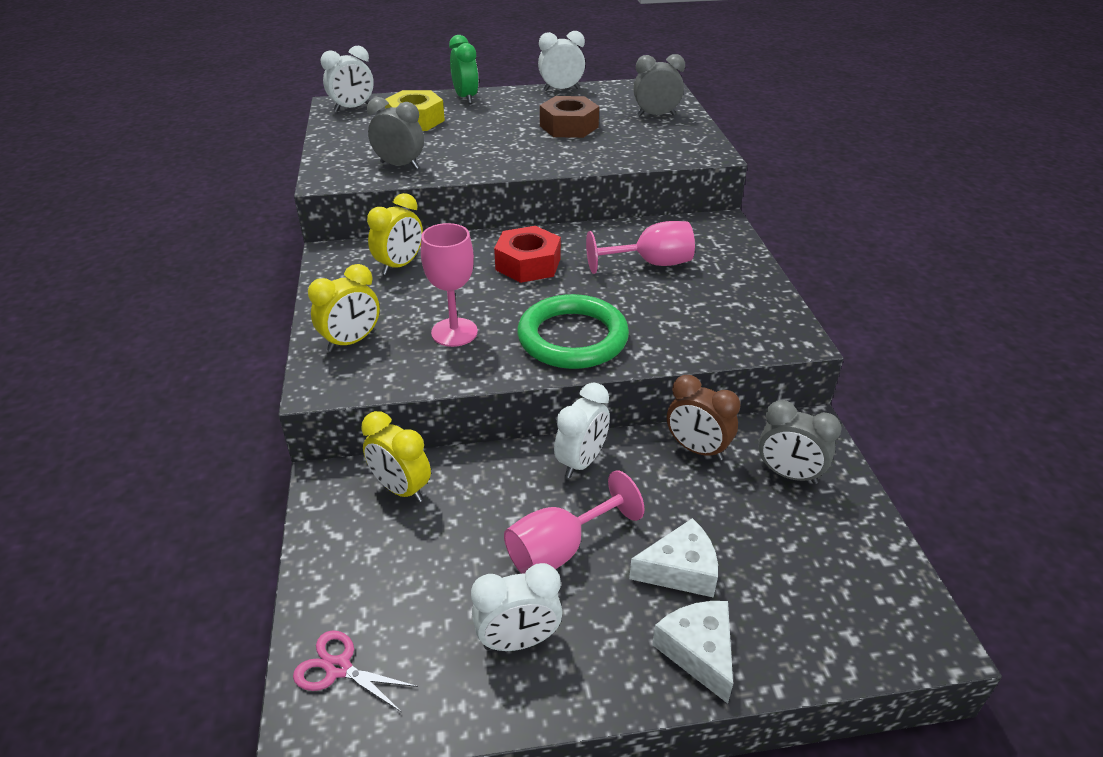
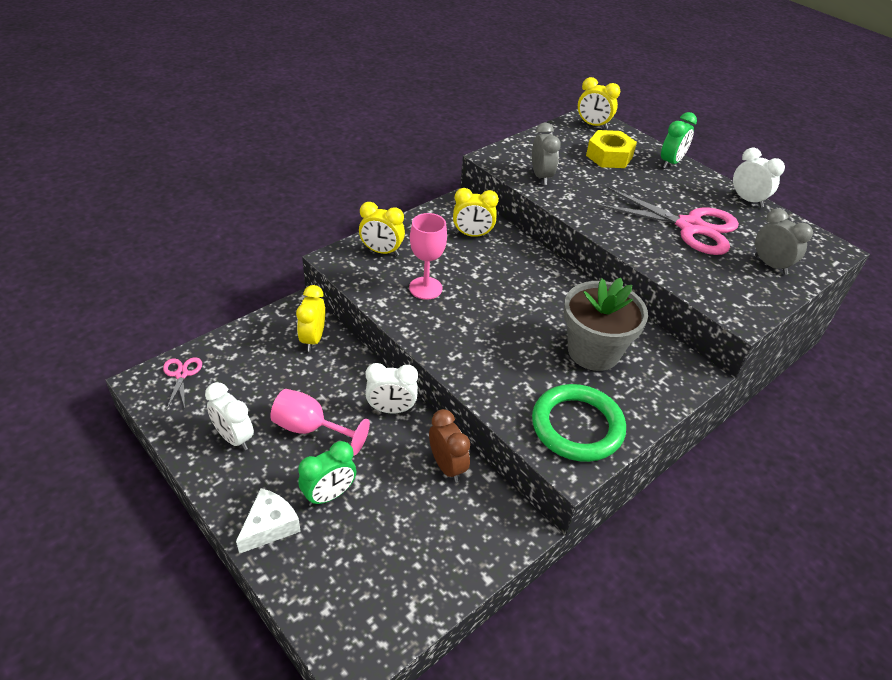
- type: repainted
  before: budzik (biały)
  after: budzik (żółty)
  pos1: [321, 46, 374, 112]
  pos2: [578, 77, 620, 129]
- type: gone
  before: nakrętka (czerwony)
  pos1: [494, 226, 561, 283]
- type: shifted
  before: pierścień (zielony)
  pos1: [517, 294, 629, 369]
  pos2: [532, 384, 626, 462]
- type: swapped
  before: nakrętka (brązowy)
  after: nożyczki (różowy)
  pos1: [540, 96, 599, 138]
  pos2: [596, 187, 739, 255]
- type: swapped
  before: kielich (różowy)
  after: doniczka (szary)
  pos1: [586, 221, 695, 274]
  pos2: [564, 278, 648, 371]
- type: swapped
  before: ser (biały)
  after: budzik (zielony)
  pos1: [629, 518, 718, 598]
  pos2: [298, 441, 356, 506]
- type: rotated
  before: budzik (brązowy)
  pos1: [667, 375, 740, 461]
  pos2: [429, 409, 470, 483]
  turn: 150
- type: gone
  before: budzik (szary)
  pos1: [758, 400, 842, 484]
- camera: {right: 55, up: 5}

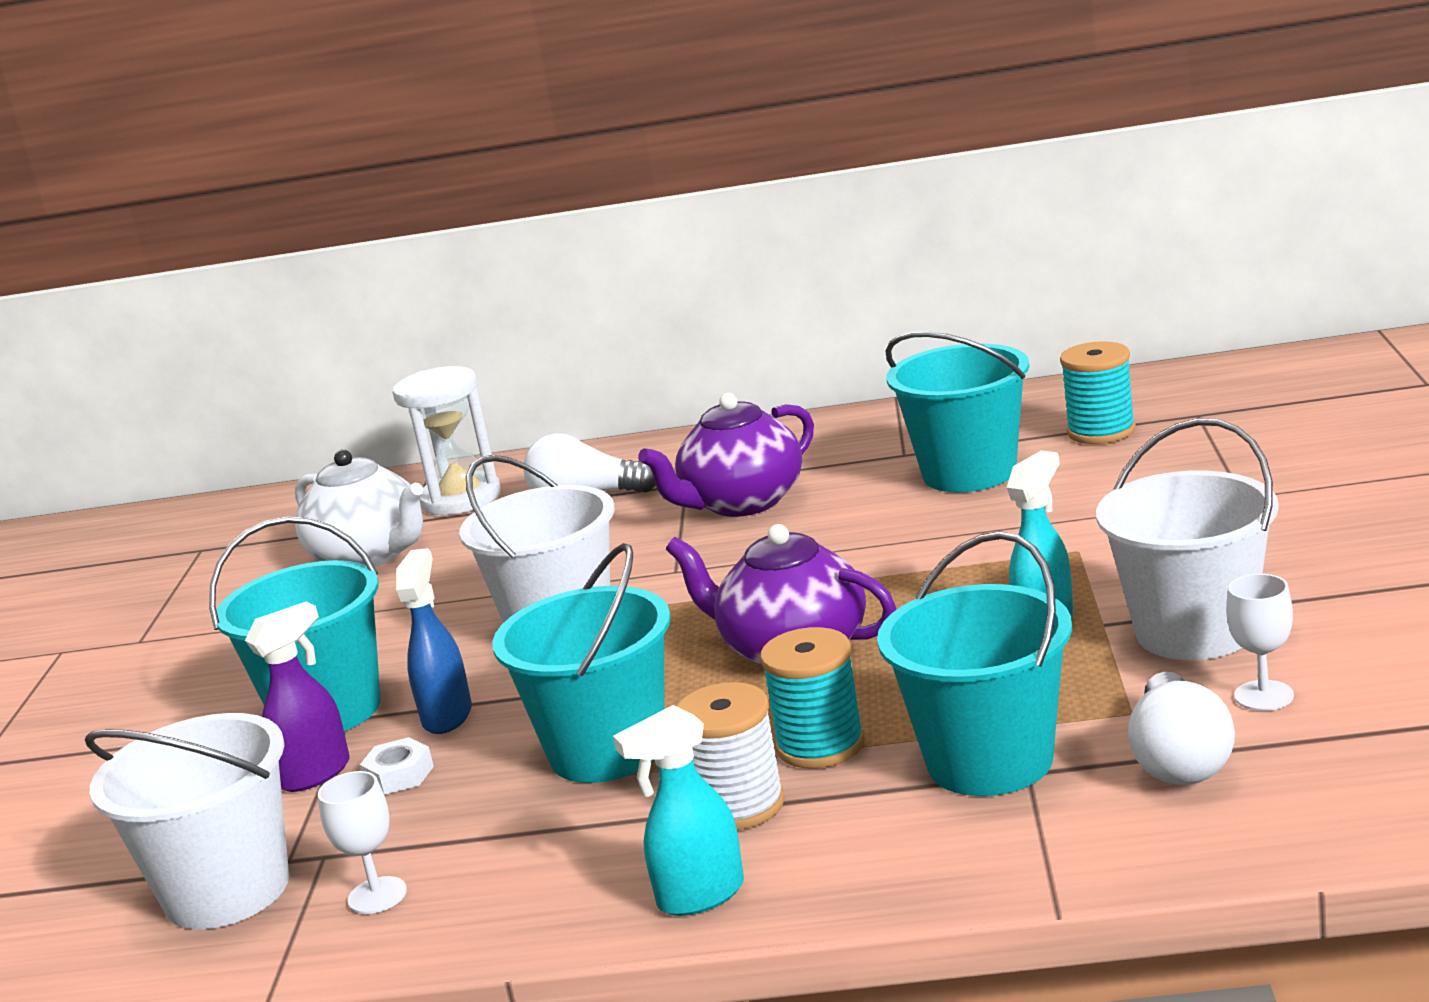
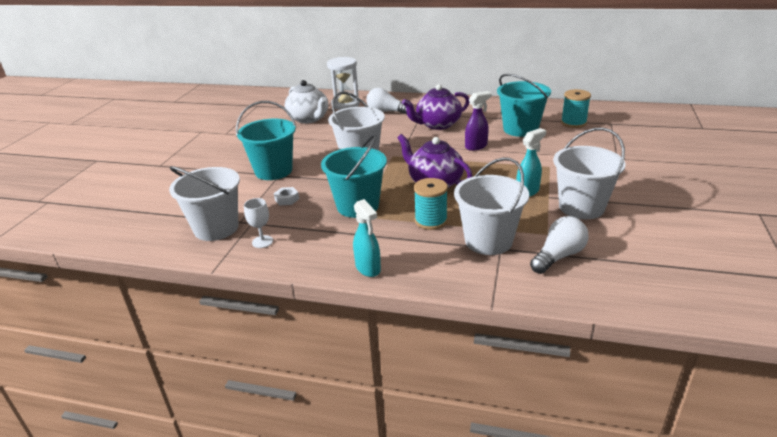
- type: shifted
  before: spryskiwacz (fioletowy)
  pos1: [245, 602, 350, 792]
  pos2: [465, 91, 492, 151]
- type: gone
  before: spryskiwacz (niebieski)
  pos1: [396, 548, 472, 734]
- type: rotated
  before: spryskiwacz (turkusowy)
  pos1: [613, 705, 744, 916]
  pos2: [353, 199, 381, 277]
  turn: -105
- type: gone
  before: szpulka (biały)
  pos1: [677, 682, 785, 830]
- type: repainted
  before: wiadro (turkusowy)
  after: wiadro (biały)
  pos1: [877, 531, 1072, 796]
  pos2: [454, 157, 529, 255]
- type: rotated
  before: żarówka (biały)
  pos1: [1128, 672, 1235, 785]
  pos2: [530, 216, 589, 274]
  turn: -150
- type: gone
  before: kielich (biały)
  pos1: [1226, 574, 1294, 711]
- camera: {right: 10, up: 10}

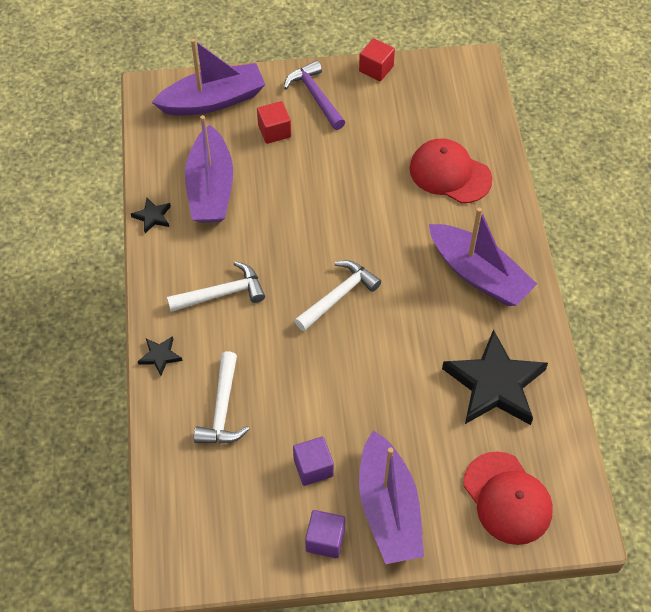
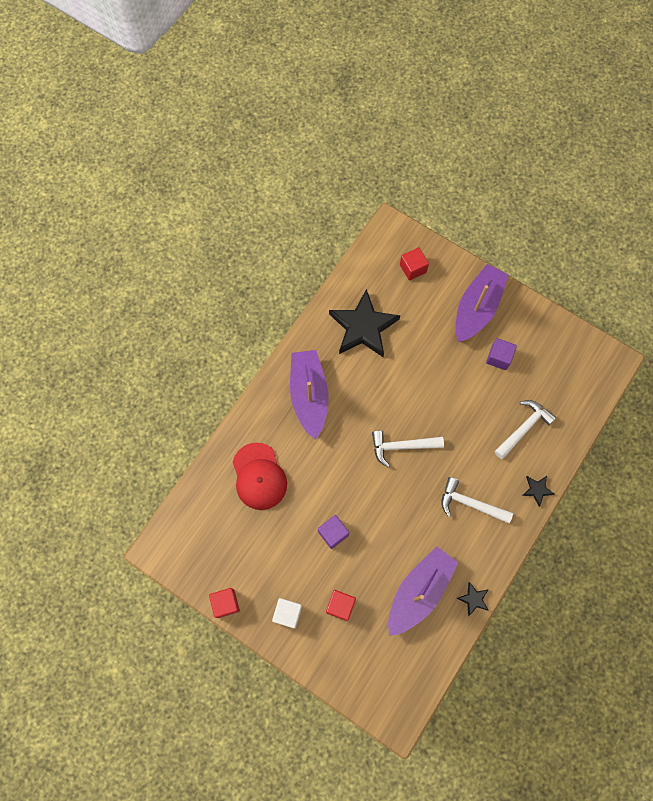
- type: gone
  before: łódka (fioletowy)
  pos1: [152, 39, 266, 116]
- type: swapped
  before: młotek (fioletowy)
  after: sześcian (biały)
  pos1: [284, 60, 345, 130]
  pos2: [272, 598, 302, 628]
- type: shifted
  before: sześcian (fioletowy)
  pos1: [305, 510, 345, 558]
  pos2: [318, 515, 349, 549]
- type: swapped
  before: czapka (czerwony)
  after: sześcian (czerwony)
  pos1: [463, 451, 553, 545]
  pos2: [400, 247, 429, 281]
- camera: {right: -140, up: 15}

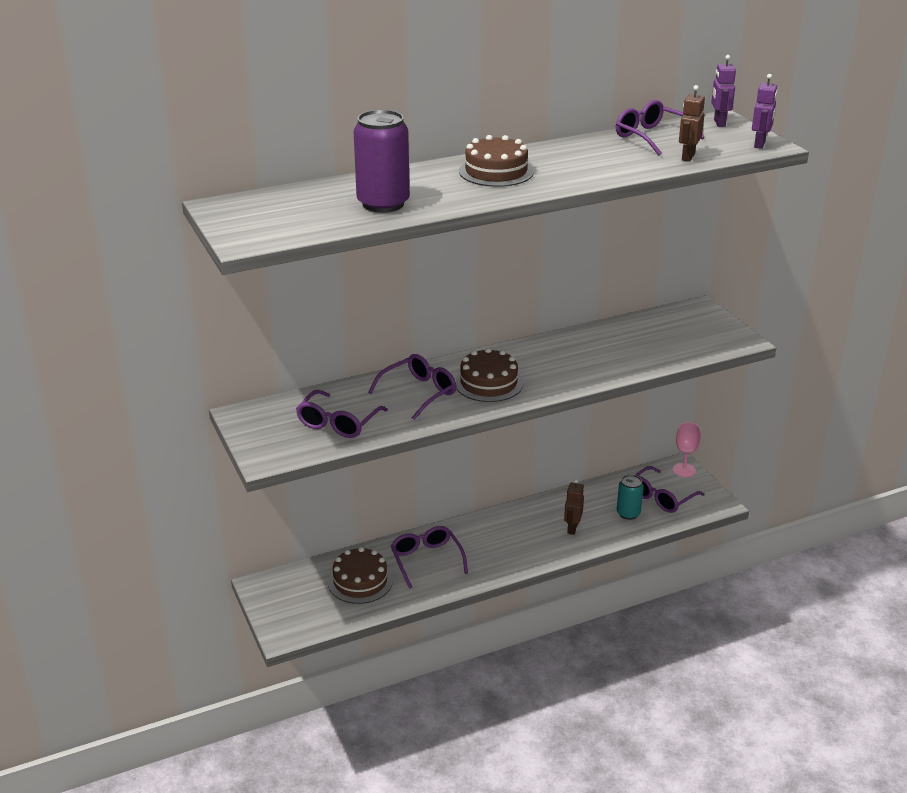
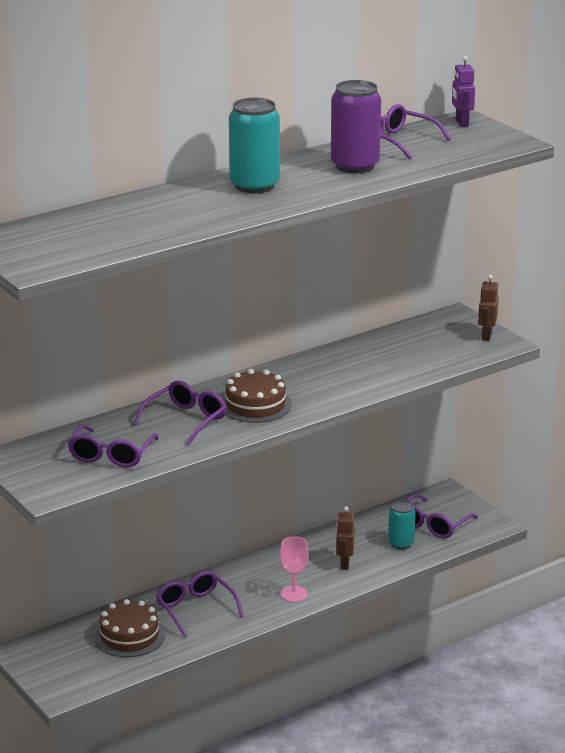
- type: shifted
  before: puszka (fioletowy)
  pos1: [354, 110, 410, 213]
  pos2: [331, 80, 381, 173]
- type: swapped
  before: tort (brązowy)
  after: puszka (turkusowy)
  pos1: [459, 135, 534, 187]
  pos2: [229, 98, 280, 193]
- type: shifted
  before: kielich (różowy)
  pos1: [673, 422, 701, 477]
  pos2: [280, 536, 309, 602]
- type: shifted
  before: robot (brązowy)
  pos1: [679, 85, 705, 162]
  pos2: [478, 275, 499, 341]
- type: gone
  before: robot (fioletowy)
  pos1: [752, 74, 778, 149]
- camera: {right: -10, up: -5}

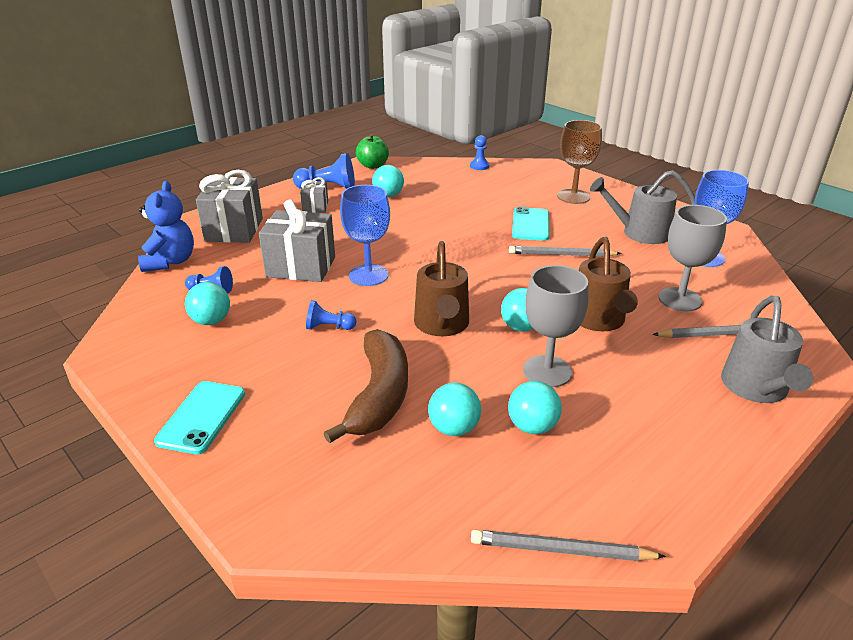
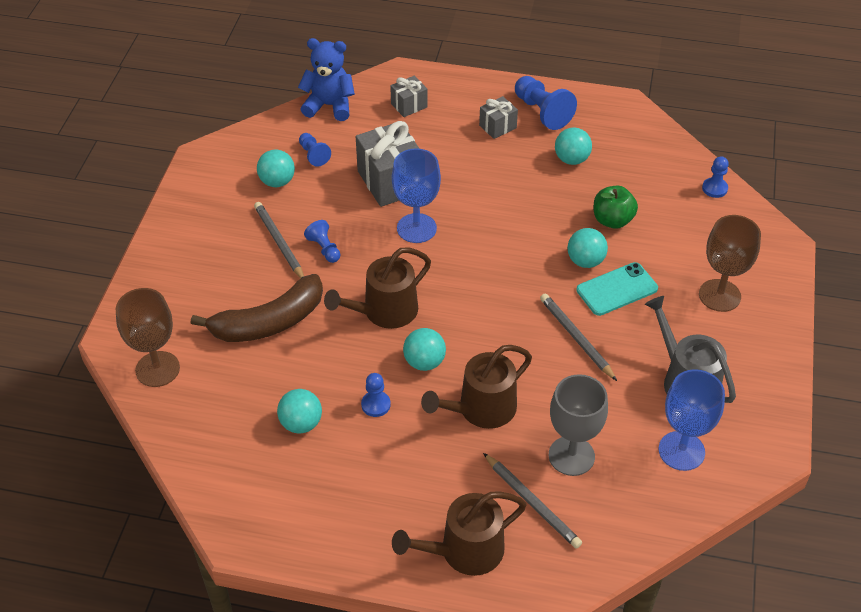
- type: rotated
  before: miś (niebieski)
  pos1: [138, 181, 194, 272]
  pos2: [298, 38, 355, 121]
  turn: -135
- type: gone
  before: telefon (turkusowy)
  pos1: [154, 381, 245, 454]
- type: scaled
  before: prezent (szary)
  pos1: [196, 170, 263, 243]
  pos2: [390, 76, 427, 117]
  scale: 0.53
- type: shifted
  before: jabłko (zielony)
  pos1: [356, 134, 389, 169]
  pos2: [594, 186, 638, 229]
- type: shifted
  before: piłka (turkusowy)
  pos1: [428, 383, 481, 436]
  pos2: [567, 228, 608, 268]
- type: shifted
  before: ołówek (szary)
  pos1: [471, 530, 666, 561]
  pos2: [254, 202, 304, 278]
- type: swapped
  before: kielich (szary)
  after: pionek (niebieski)
  pos1: [523, 265, 589, 387]
  pos2: [361, 373, 391, 417]
- type: repainted
  before: konewka (szary)
  after: konewka (brązowy)
  pos1: [721, 296, 813, 403]
  pos2: [392, 491, 527, 576]
- type: new
  after: kielich (brązowy)
  pos2: [116, 288, 180, 387]
- camera: {right: 55, up: 15}

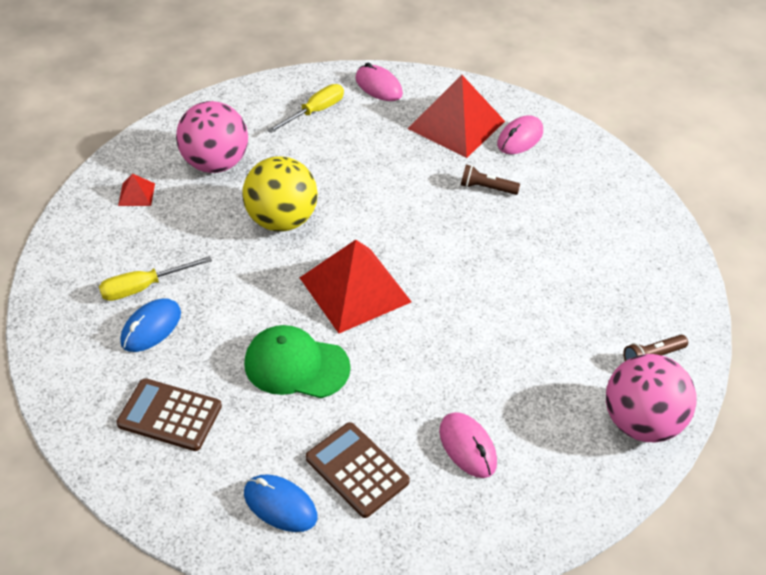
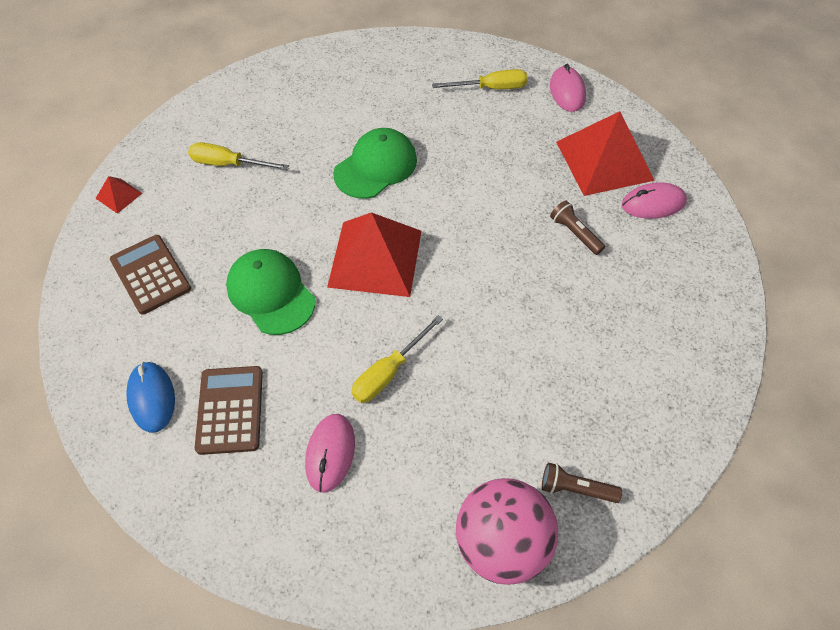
- type: shifted
  before: piramida (czerwony)
  pos1: [118, 173, 155, 206]
  pos2: [95, 176, 142, 214]
- type: gone
  before: myszka (niebieski)
  pos1: [120, 298, 181, 352]
- type: gone
  before: piłka (różowy)
  pos1: [176, 101, 248, 173]
- type: swapped
  before: piłka (żółty)
  after: czapka (zielony)
  pos1: [242, 156, 318, 232]
  pos2: [333, 128, 417, 199]
- type: new
  after: śrubokręt (żółty)
  pos2: [351, 315, 443, 403]
- camera: {right: 40, up: 10}

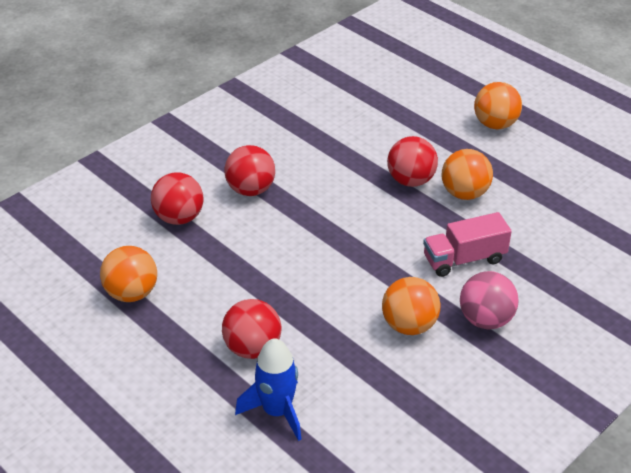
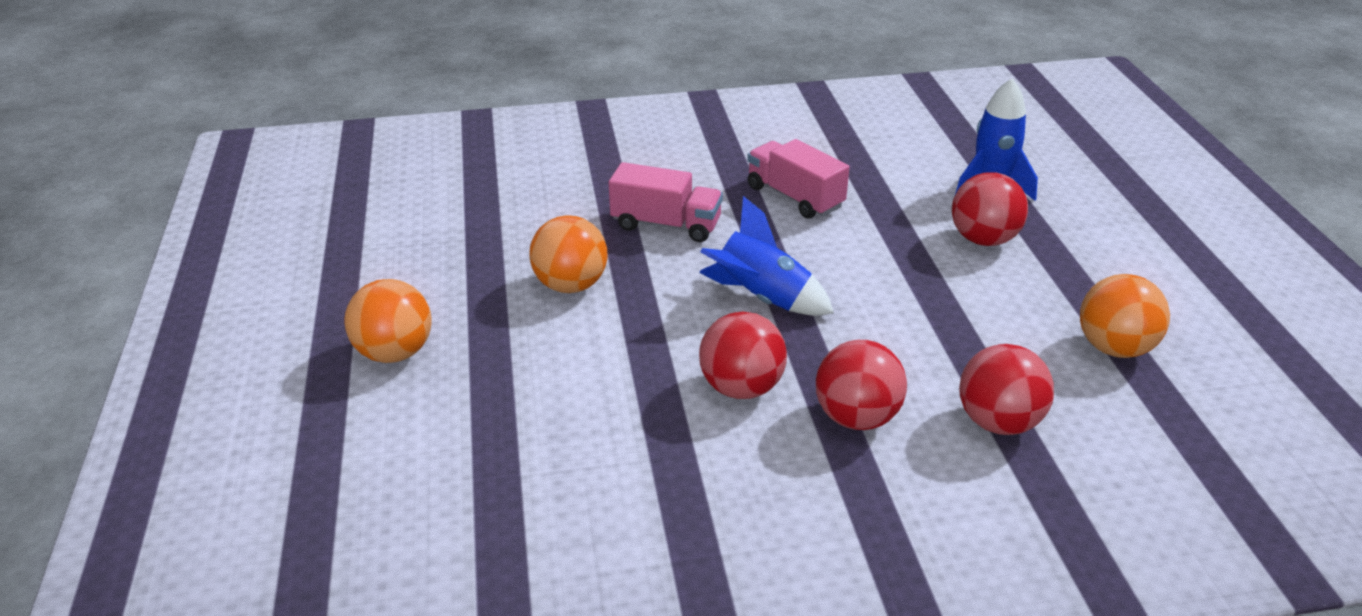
- type: swapped
  before: piłka (pomarańczowy)
  after: ciężarówka (różowy)
  pos1: [382, 277, 441, 335]
  pos2: [747, 139, 850, 219]
- type: shifted
  before: piłka (czerwony)
  pos1: [387, 136, 438, 187]
  pos2: [699, 312, 787, 399]
- type: gone
  before: piłka (różowy)
  pos1: [460, 271, 519, 329]
- type: new
  after: rakieta (niebieski)
  pos2: [699, 196, 834, 316]
- camera: {right: -145, up: -5}

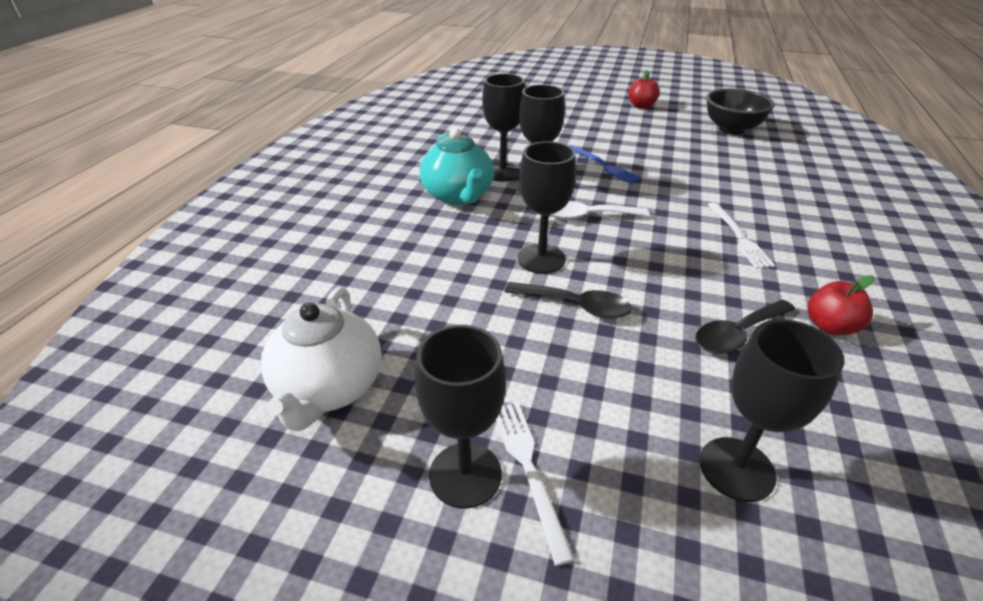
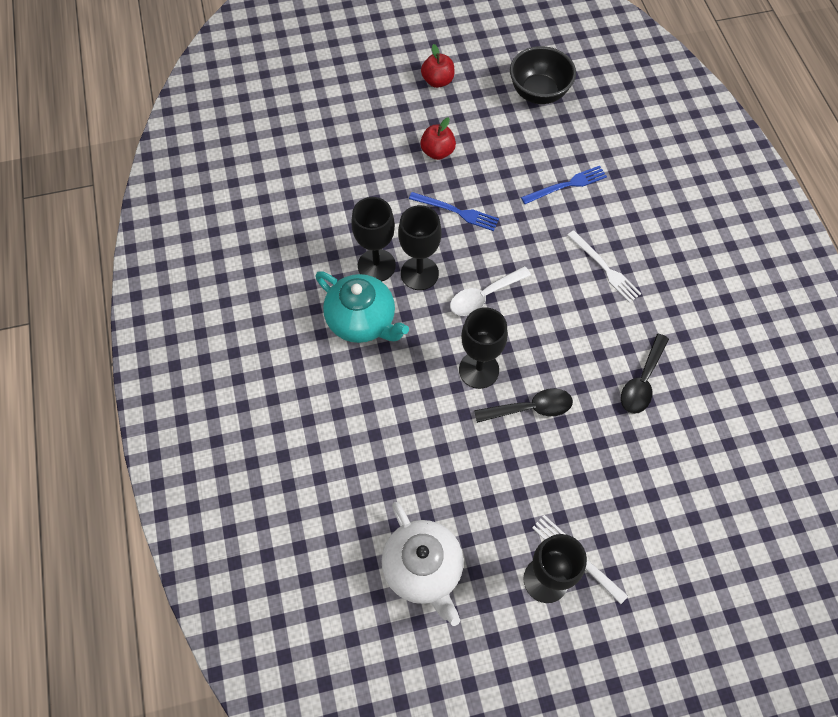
- type: gone
  before: kielich (czarny)
  pos1: [700, 319, 844, 502]
- type: shifted
  before: jabłko (czerwony)
  pos1: [808, 275, 875, 335]
  pos2: [420, 117, 456, 160]
- type: new
  after: widelec (niebieski)
  pos2: [521, 166, 607, 204]
- camera: {right: -30, up: 25}

